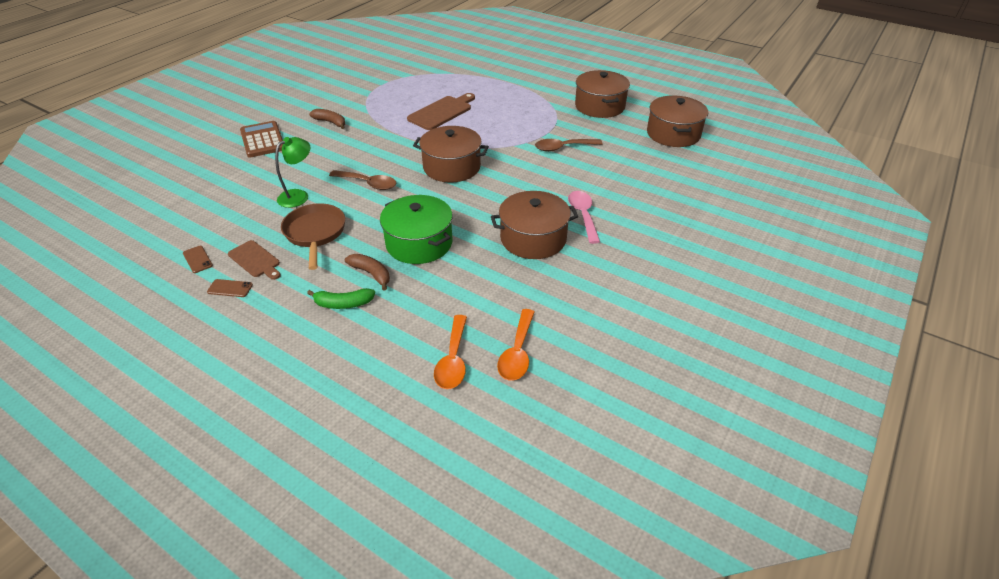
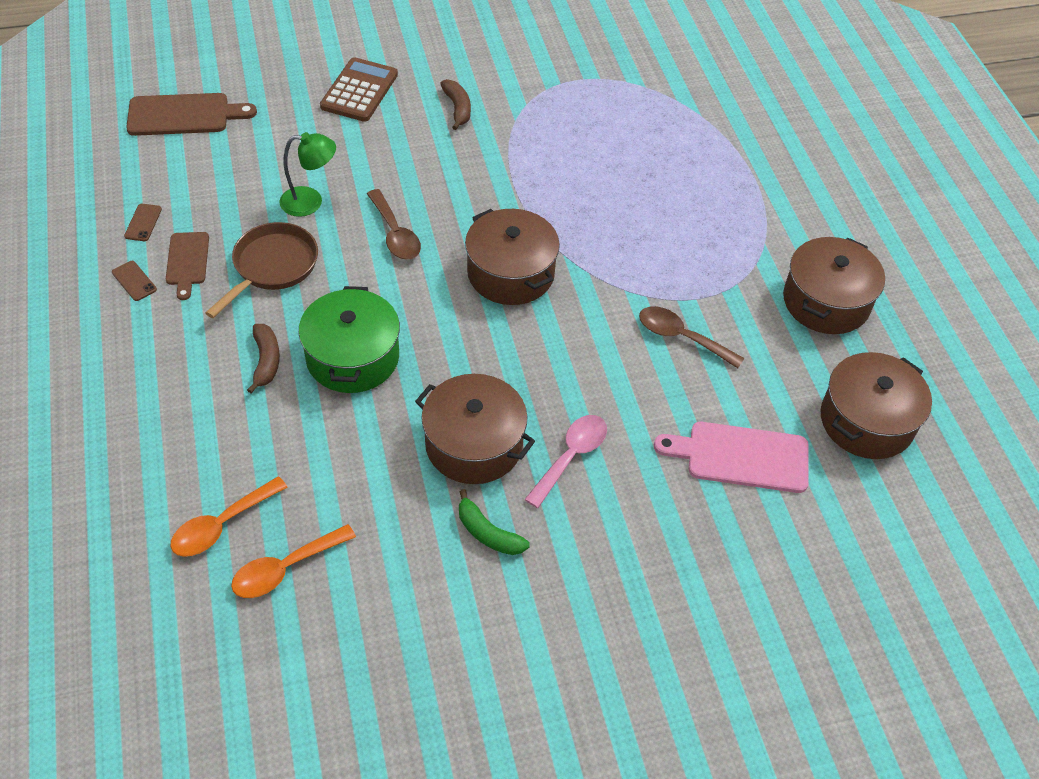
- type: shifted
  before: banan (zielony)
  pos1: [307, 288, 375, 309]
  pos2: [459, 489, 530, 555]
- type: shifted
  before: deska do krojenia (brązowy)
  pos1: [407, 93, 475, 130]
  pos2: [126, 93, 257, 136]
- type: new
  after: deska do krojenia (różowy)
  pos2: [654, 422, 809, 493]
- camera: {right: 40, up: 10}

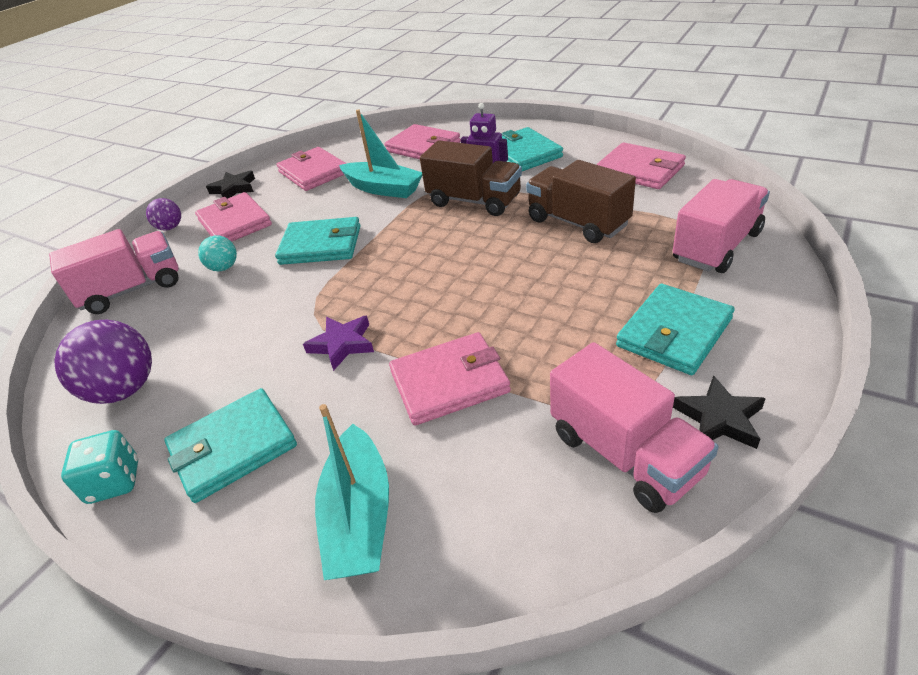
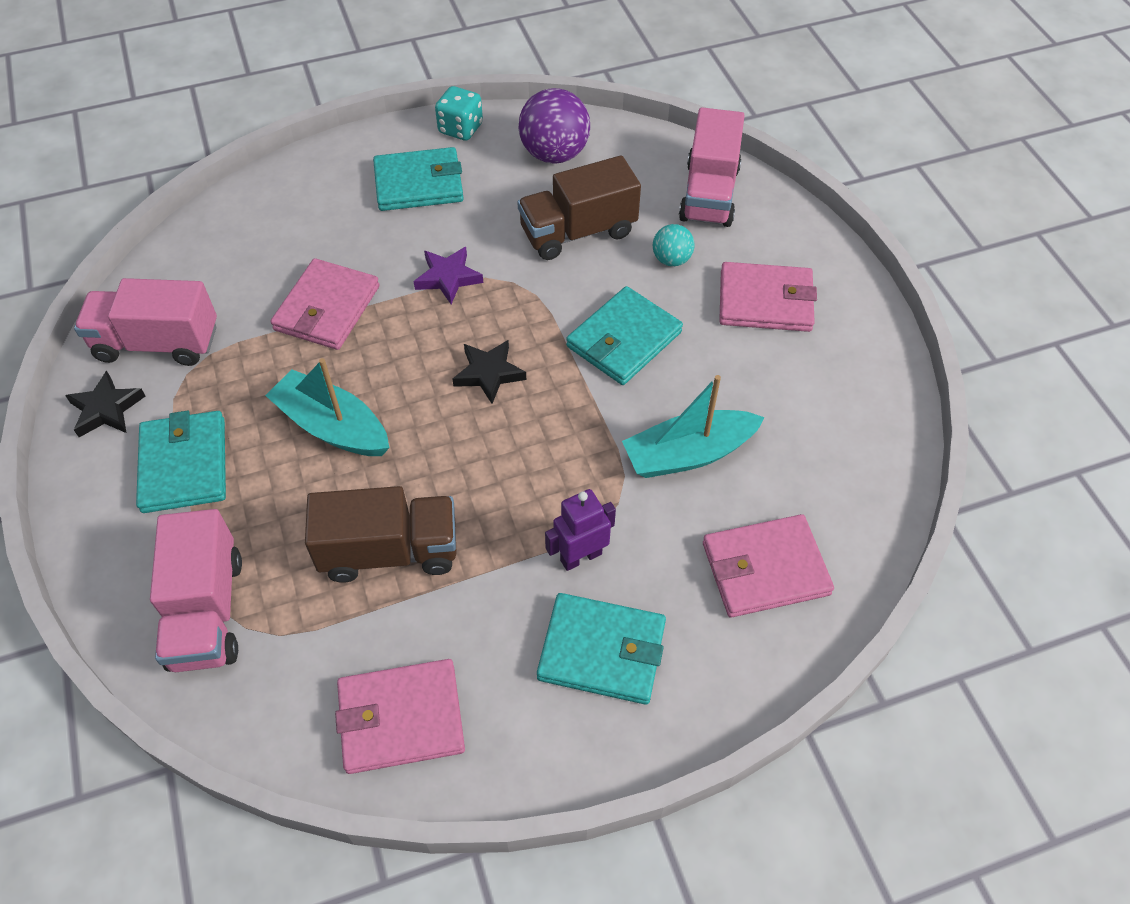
- type: gone
  before: piłka (fioletowy)
  pos1: [146, 198, 181, 230]
- type: rotated
  before: portfel (turkusowy)
  pos1: [164, 388, 297, 503]
  pos2: [373, 147, 464, 211]
  turn: 75
- type: shifted
  before: gwiazda (czarny)
  pos1: [206, 171, 255, 199]
  pos2: [452, 340, 526, 404]
- type: gone
  before: portfel (różowy)
  pos1: [276, 147, 347, 191]
- type: shifted
  before: łódka (turkusowy)
  pos1: [315, 404, 389, 580]
  pos2: [265, 358, 389, 456]
- type: shifted
  before: ciężarówka (brązowy)
  pos1: [420, 140, 522, 216]
  pos2: [517, 156, 641, 260]
- camera: {right: 125, up: 15}

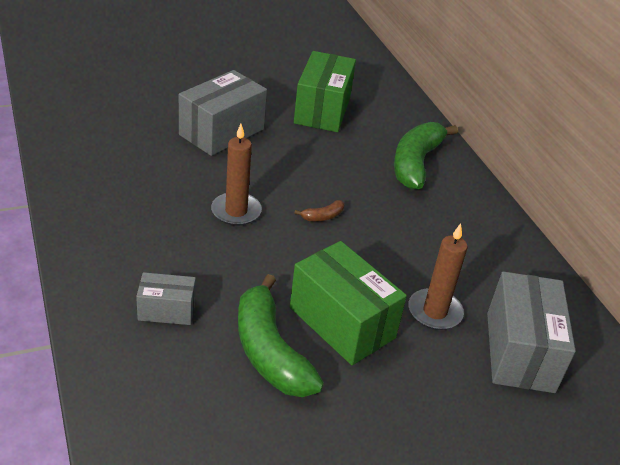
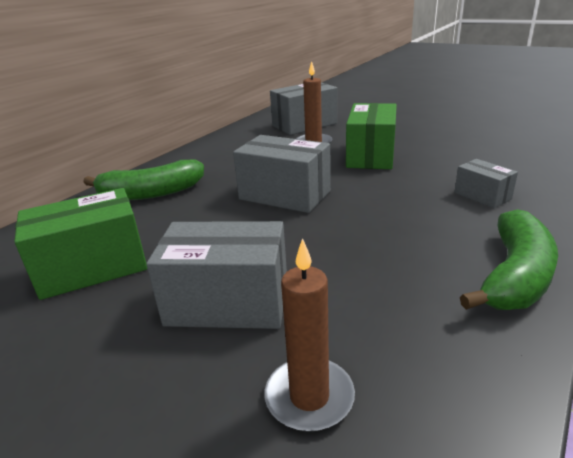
- type: shifted
  before: świeca (brązowy)
  pos1: [211, 124, 262, 226]
  pos2: [265, 238, 355, 431]
- type: shifted
  before: banan (zielony)
  pos1: [238, 274, 324, 397]
  pos2: [460, 209, 558, 310]
- type: swapped
  before: banan (brązowy)
  after: pudełko (szary)
  pos1: [294, 200, 345, 221]
  pos2: [233, 135, 331, 213]
- camera: {right: -120, up: -10}

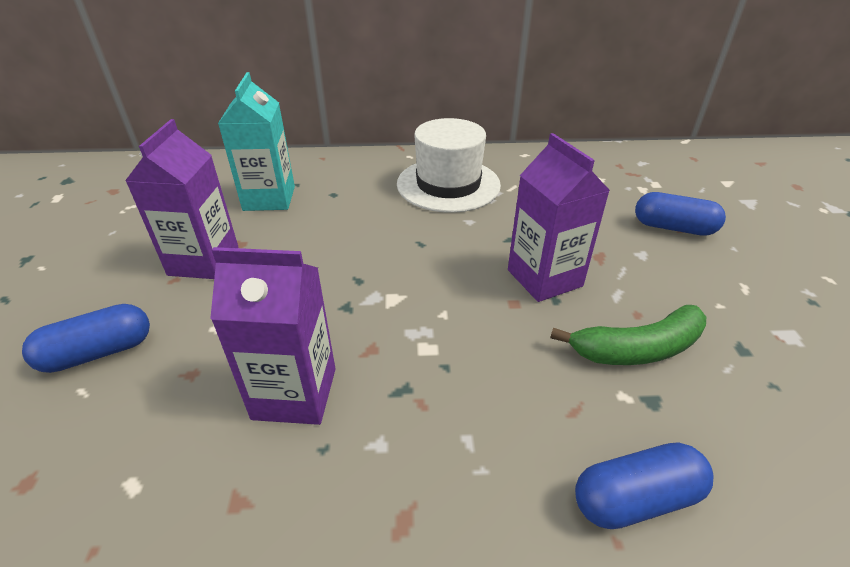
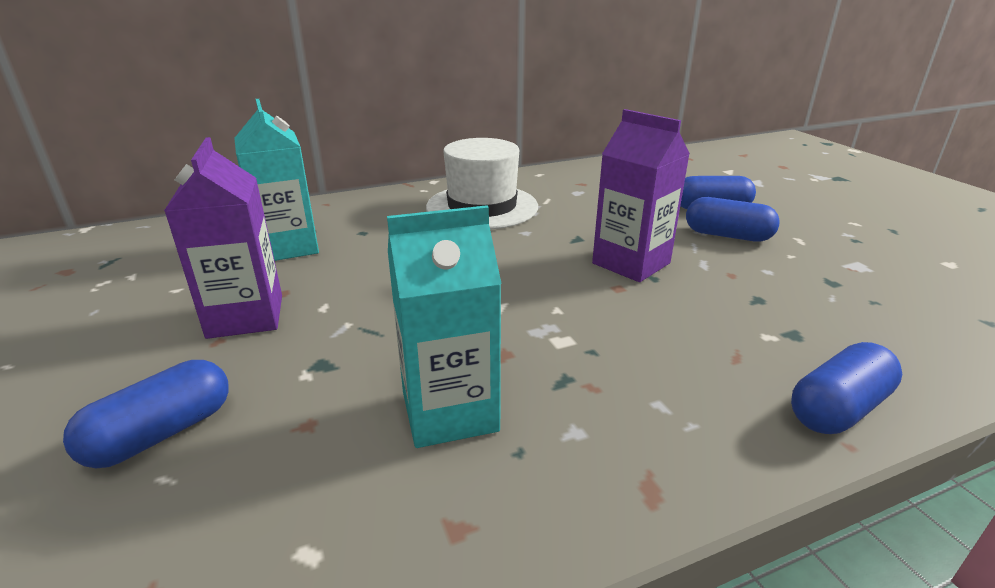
- type: repainted
  before: karton mleka (fioletowy)
  after: karton mleka (turkusowy)
  pos1: [210, 247, 335, 425]
  pos2: [387, 205, 502, 448]
- type: gone
  before: banan (zielony)
  pos1: [550, 305, 706, 365]
- type: new
  after: kapsułka (niebieski)
  pos2: [686, 197, 780, 242]
- camera: {right: -20, up: -10}

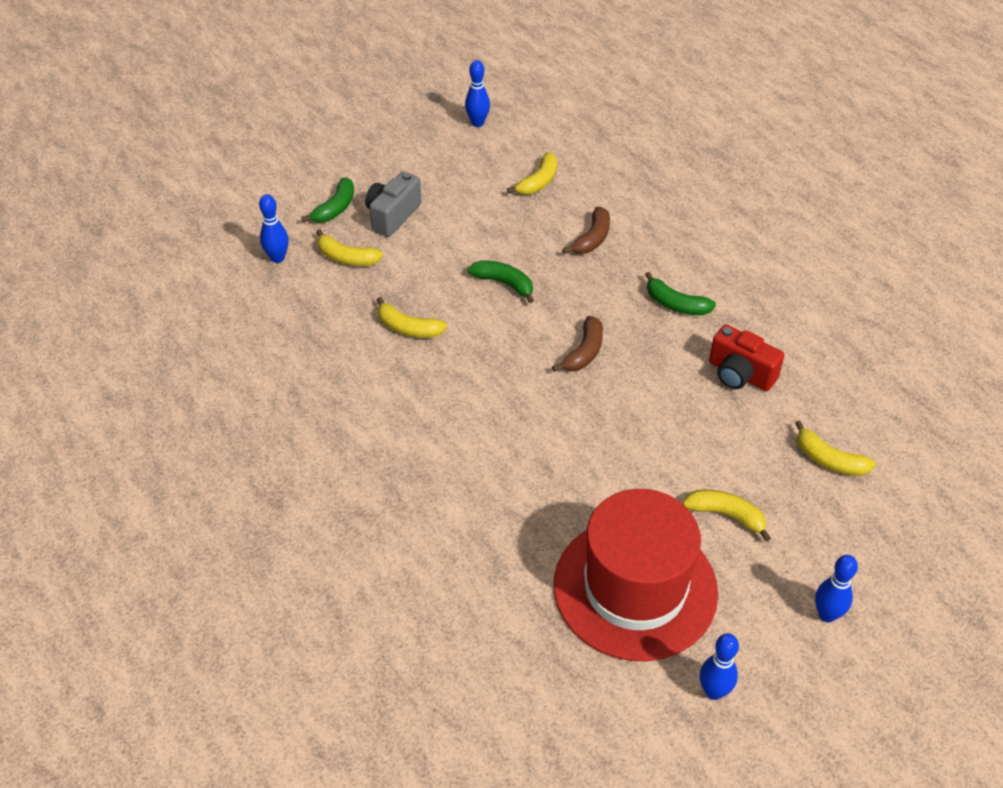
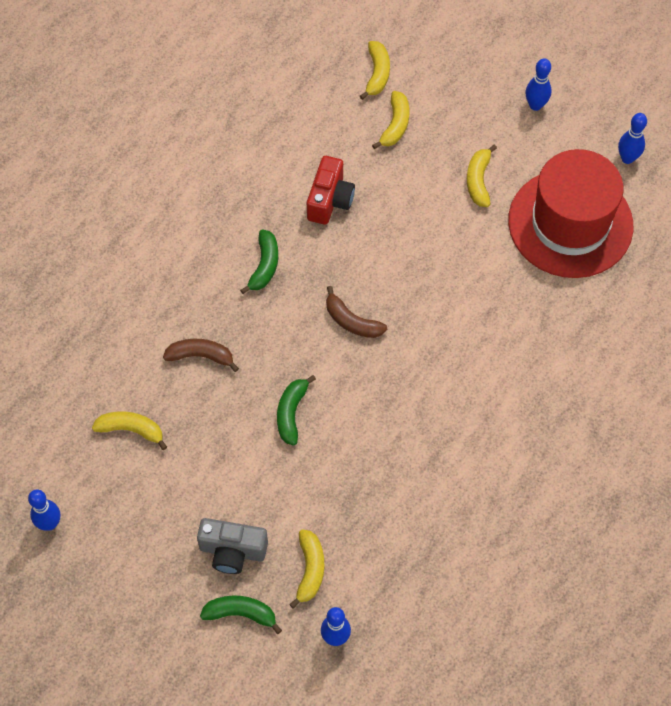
- type: shifted
  before: banan (żółty)
  pos1: [377, 297, 447, 338]
  pos2: [360, 41, 390, 100]
- type: rotated
  before: banan (brązowy)
  pos1: [552, 316, 603, 372]
  pos2: [326, 286, 387, 338]
  turn: -150
- camera: {right: -110, up: 15}

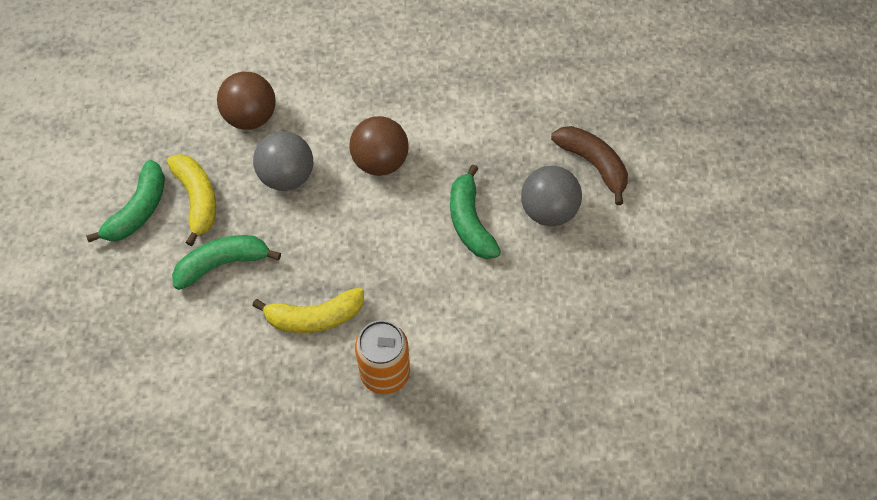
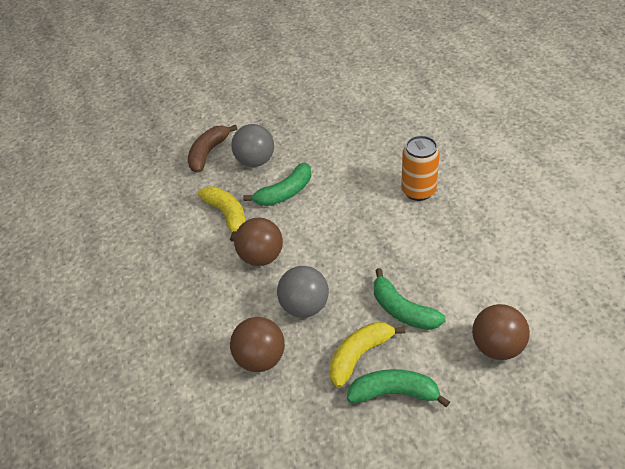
- type: shifted
  before: banan (żółty)
  pos1: [252, 288, 364, 333]
  pos2: [198, 186, 246, 242]
- type: new
  after: piłka (brązowy)
  pos2: [472, 304, 530, 360]
- camera: {right: -110, up: -15}

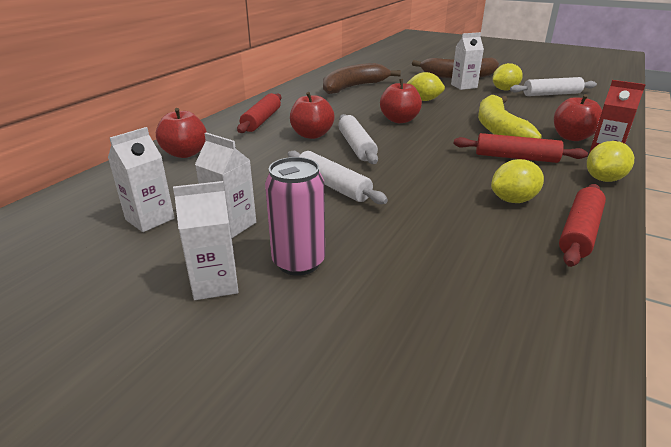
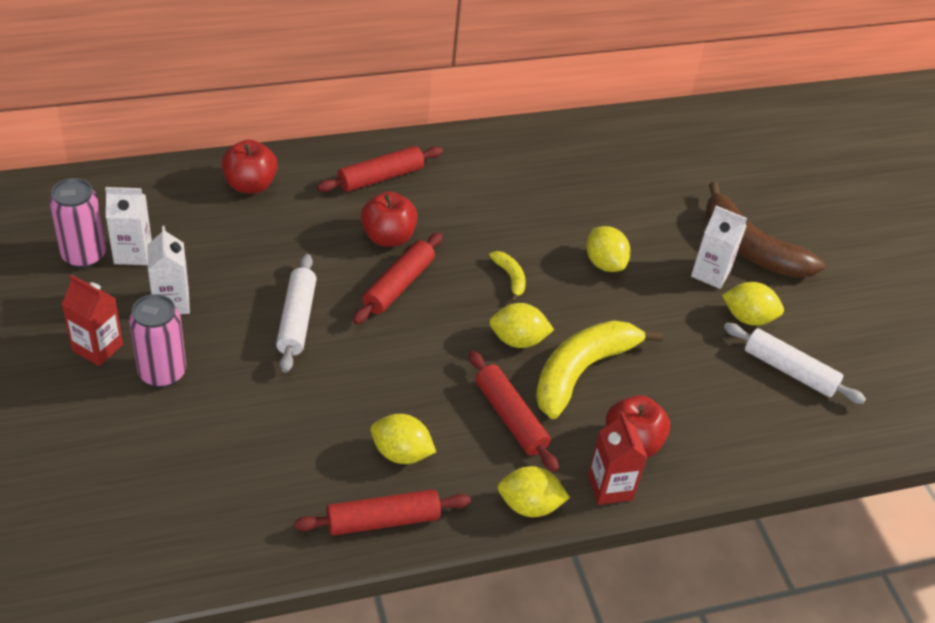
- type: repainted
  before: karton mleka (biały)
  after: karton mleka (czerwony)
  pos1: [173, 181, 239, 300]
  pos2: [62, 275, 123, 366]
- type: gone
  before: banan (brązowy)
  pos1: [323, 63, 401, 94]
- type: repainted
  before: wałek do ciasta (biały)
  after: wałek do ciasta (czerwony)
  pos1: [338, 114, 378, 164]
  pos2: [353, 232, 443, 324]
- type: swapped
  before: jabłko (czerwony)
  after: banan (żółty)
  pos1: [380, 79, 422, 123]
  pos2: [489, 251, 526, 302]
- type: new
  after: puszka (różowy)
  pos2: [49, 178, 106, 268]
- type: new
  after: cytryna (żółty)
  pos2: [489, 303, 554, 348]
- camera: {right: 40, up: 15}

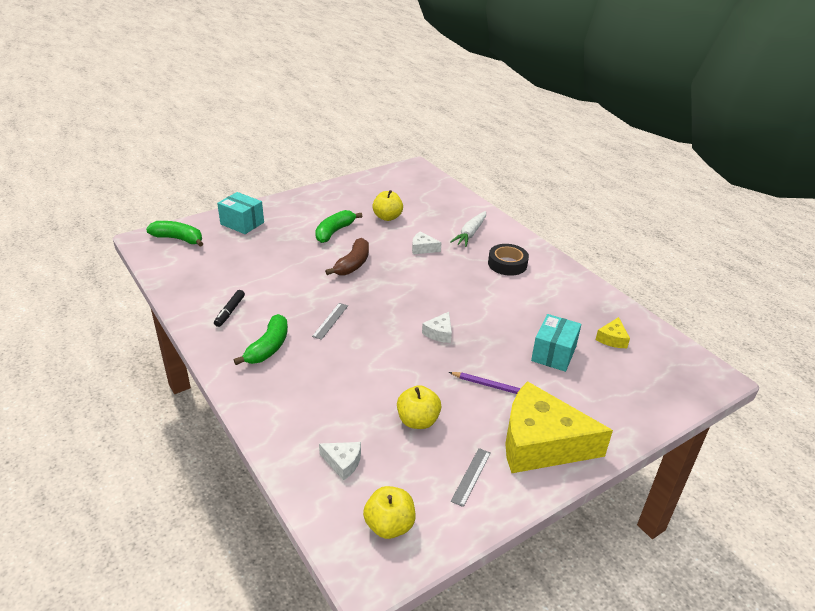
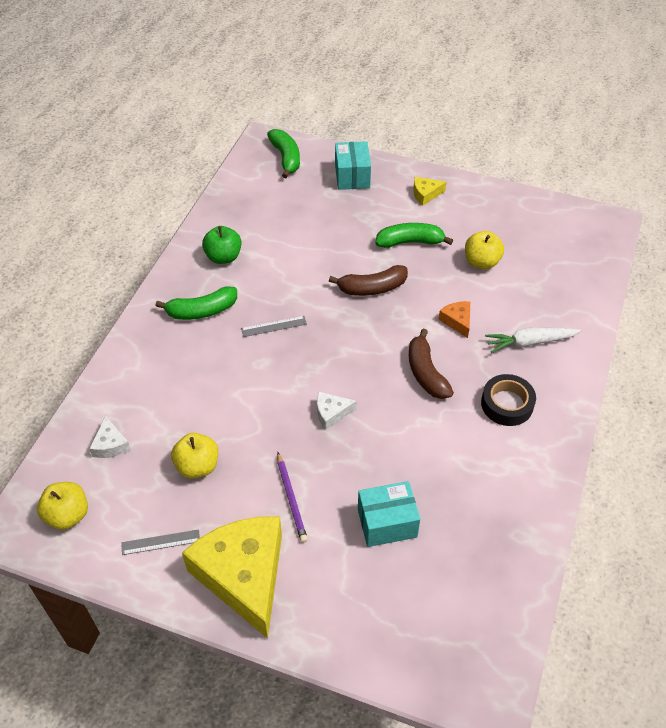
- type: swapped
  before: flamaster (czarny)
  after: jabłko (zielony)
  pos1: [214, 290, 245, 327]
  pos2: [202, 226, 241, 264]
- type: repainted
  before: ser (biały)
  after: ser (pomarańczowy)
  pos1: [412, 232, 442, 254]
  pos2: [438, 301, 470, 338]
- type: shifted
  before: ser (żółty)
  pos1: [595, 317, 630, 348]
  pos2: [413, 177, 446, 206]
- type: new
  after: banan (brązowy)
  pos2: [409, 329, 454, 399]
- camera: {right: 55, up: 15}

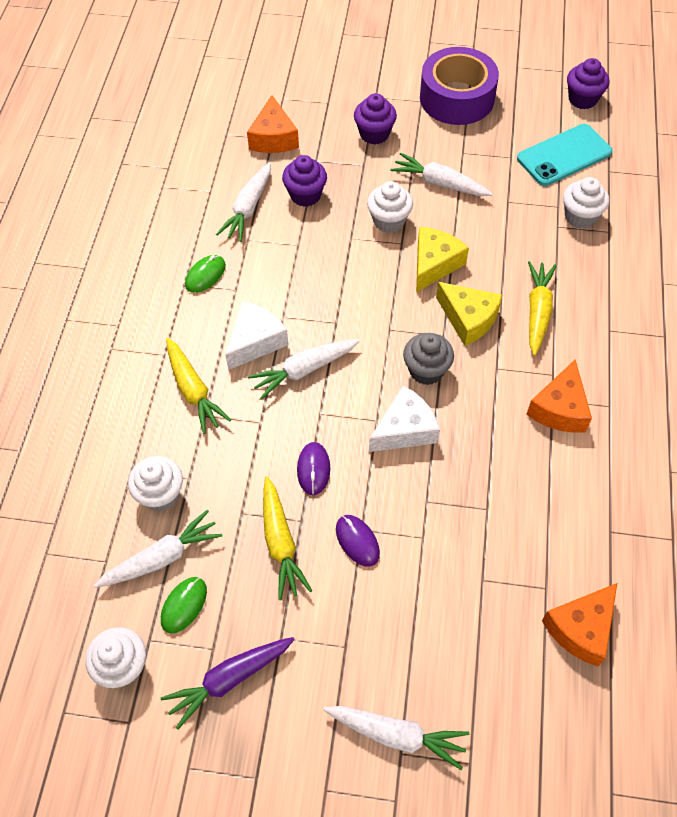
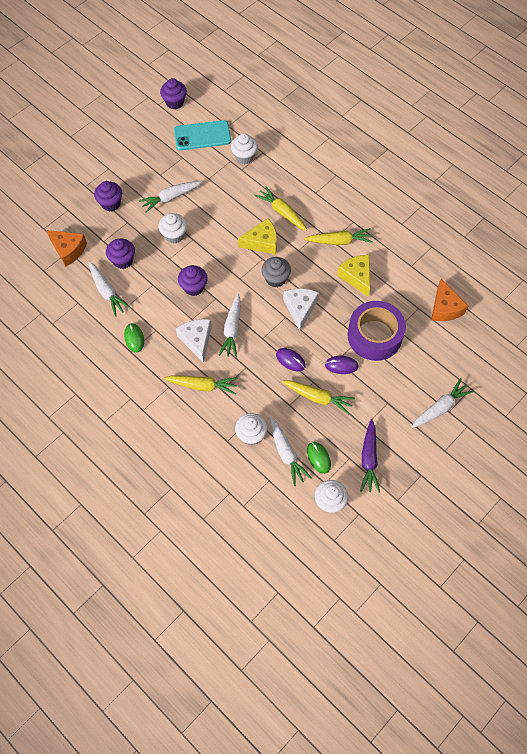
- type: rotated
  before: marchewka (biały)
  pos1: [94, 510, 223, 588]
  pos2: [270, 416, 312, 486]
  turn: 150
- type: shifted
  before: ser (żółty)
  pos1: [416, 227, 469, 292]
  pos2: [337, 255, 370, 296]
- type: shifted
  before: taśma klejąca (fioletowy)
  pos1: [420, 47, 499, 125]
  pos2: [347, 301, 406, 361]
- type: rotated
  before: telefon (turkusowy)
  pos1: [517, 124, 612, 186]
  pos2: [174, 120, 231, 150]
  turn: 75
- type: swapped
  before: ser (pomarańczowy)
  after: marchewka (żółty)
  pos1: [526, 359, 592, 433]
  pos2: [304, 228, 373, 245]
- type: new
  after: muffinka (fioletowy)
  pos2: [178, 265, 208, 296]
- camera: {right: -55, up: 5}

